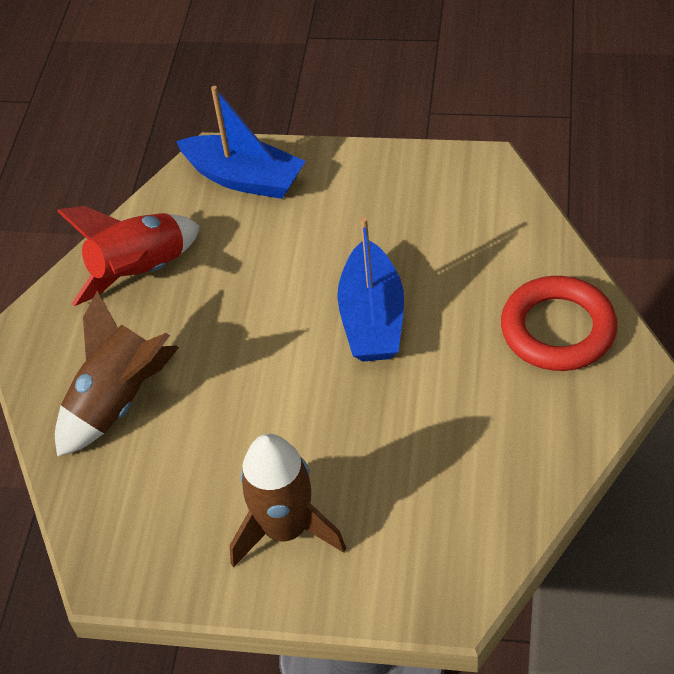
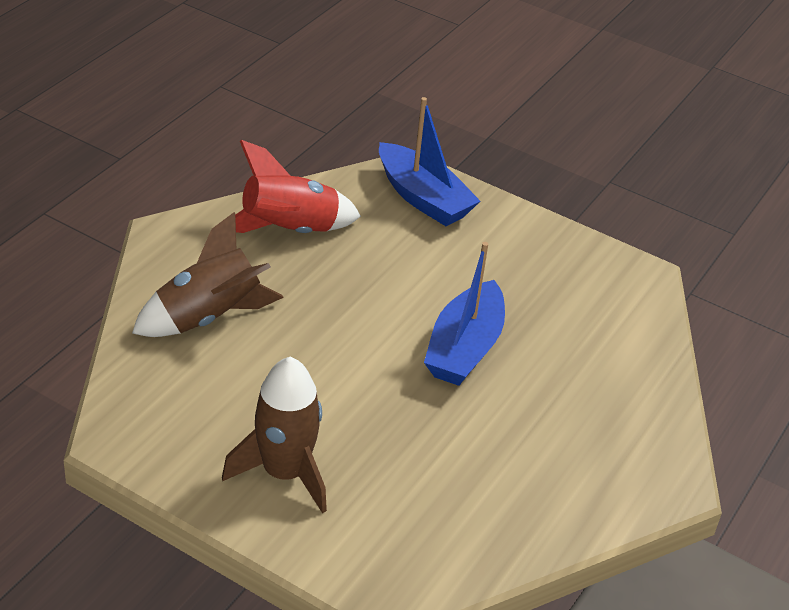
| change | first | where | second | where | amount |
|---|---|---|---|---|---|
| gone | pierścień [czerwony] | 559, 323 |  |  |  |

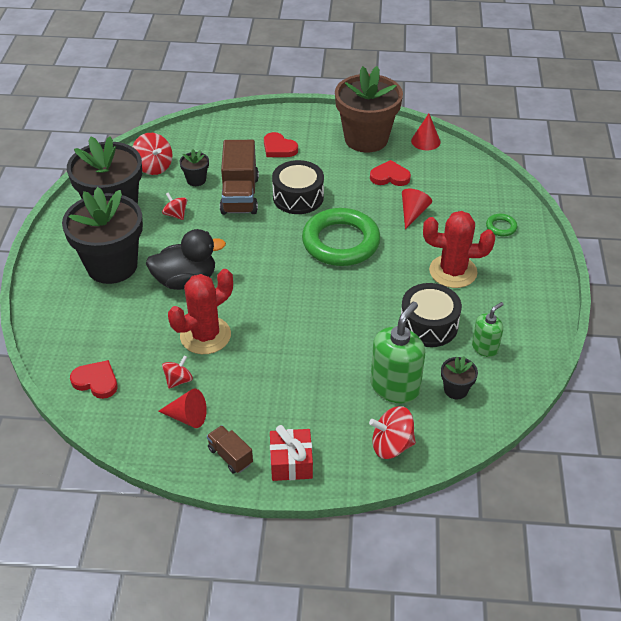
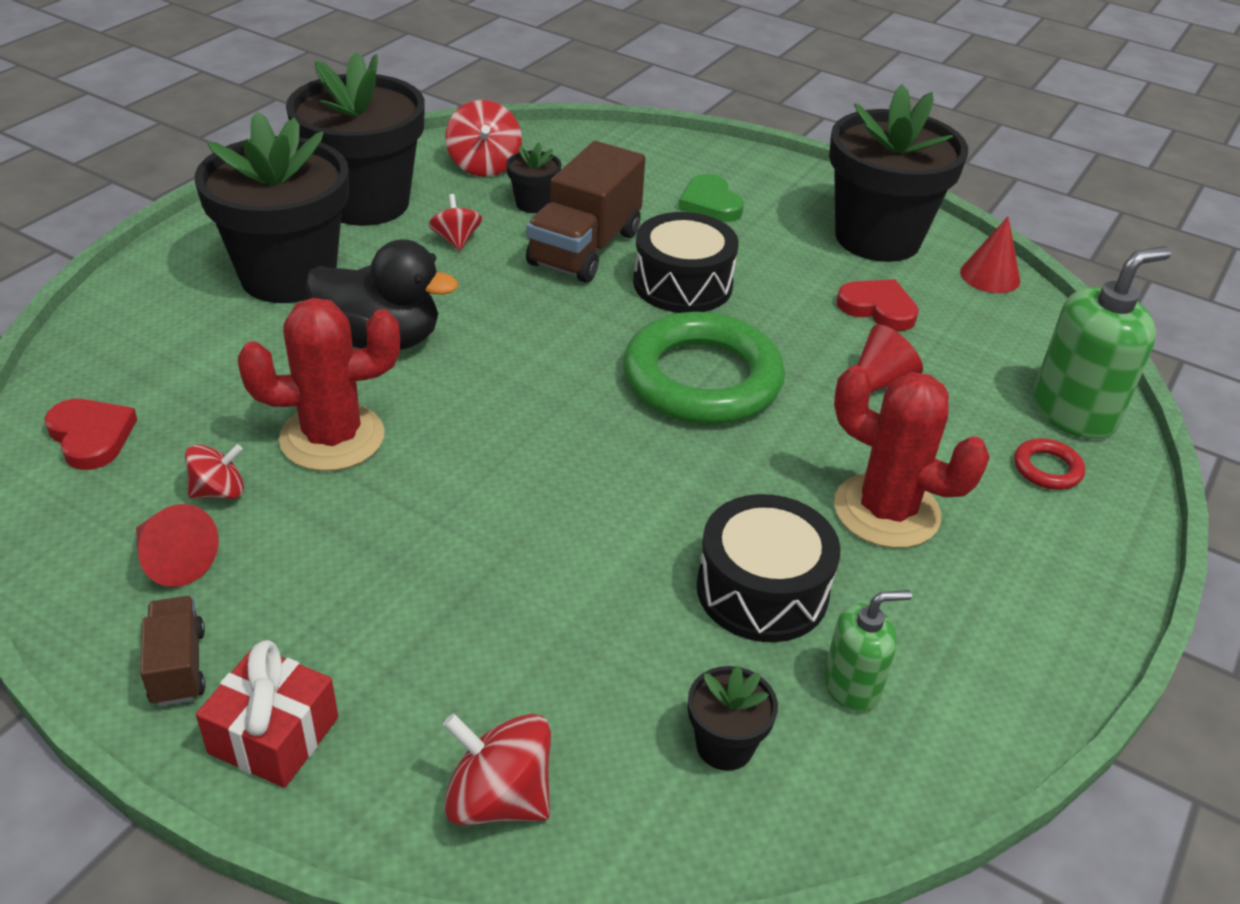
| change | first | where | second | where | amount |
|---|---|---|---|---|---|
| shifted | dozownik mydła [zielony] | 397, 352 |  | 1102, 342 |  |
| repainted | serce [czerwony] | 281, 144 | serce [zielony] | 711, 198 |  |
| repainted | doniczka [brązowy] | 369, 109 | doniczka [czarny] | 898, 173 |  |
| repainted | pierścień [zielony] | 502, 225 | pierścień [czerwony] | 1049, 464 |  |

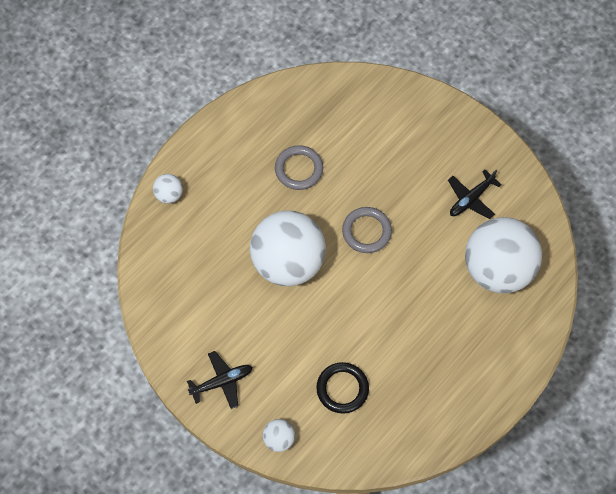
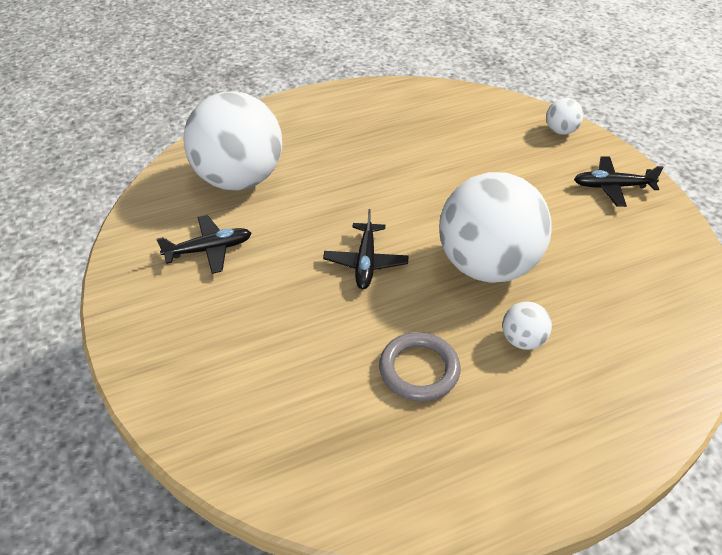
| change | first | where | second | where | amount |
|---|---|---|---|---|---|
| gone | pierścień [czarny] | 342, 388 |  |  |  |
| shifted | piłka [biały] | 168, 189 |  | 527, 325 |  |
| swapped | pierścień [szary] | 367, 230 | samolot [czarny] | 365, 249 |  |

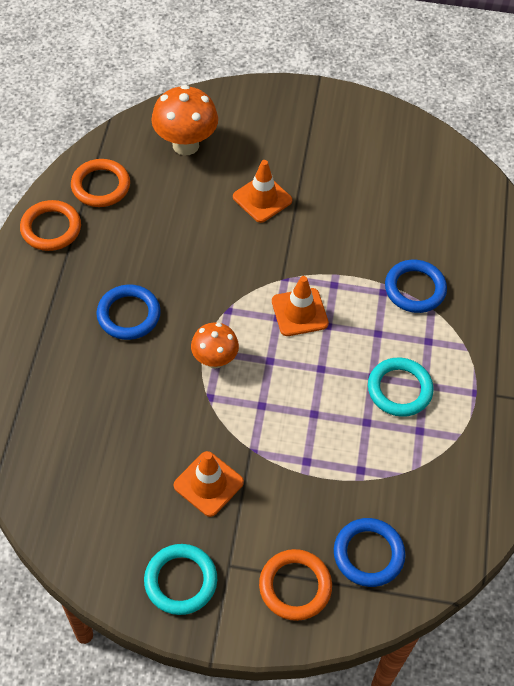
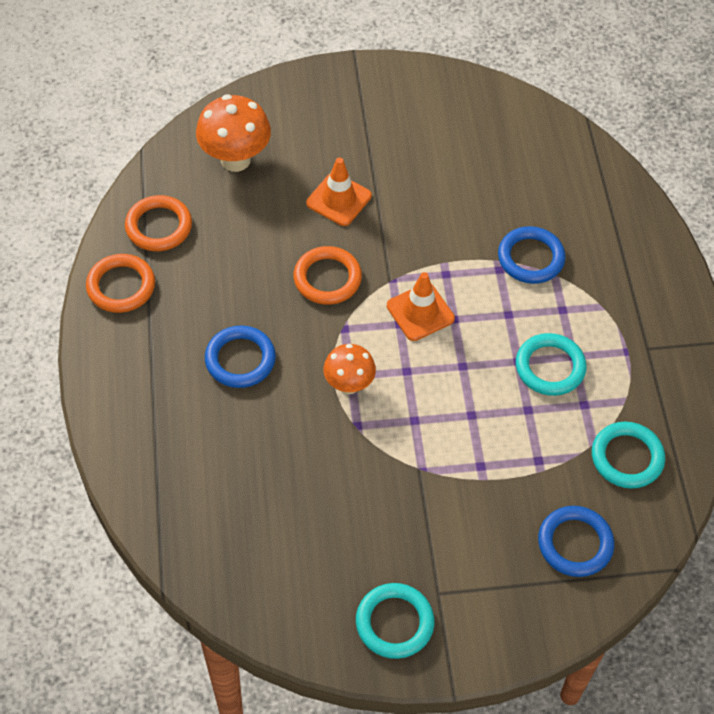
| change | first | where | second | where | amount |
|---|---|---|---|---|---|
| gone | pachołek [pomarańczowy] | 209, 484 |  |  |  |
| new |  |  | pierścień [turkusowy] | 628, 455 |  |
| shifted | pierścień [pomarańczowy] | 295, 585 |  | 328, 275 |  |

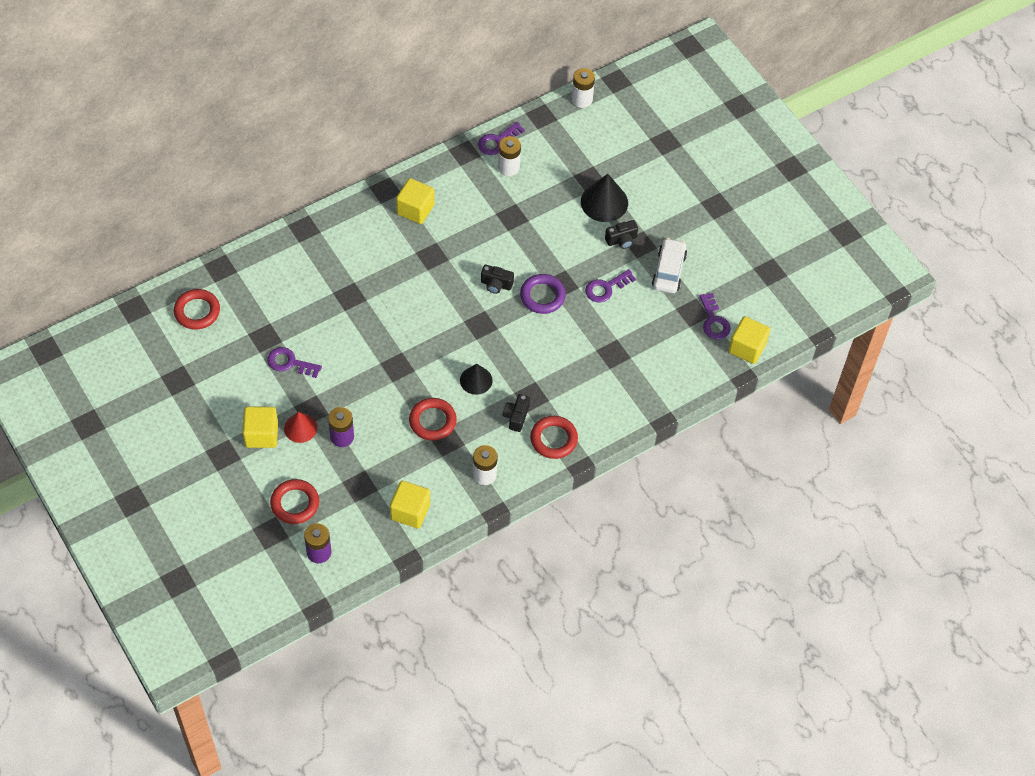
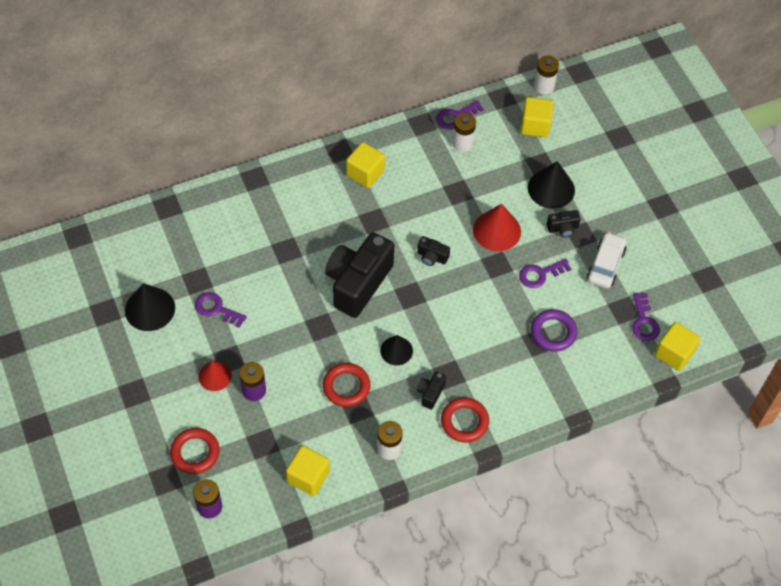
| change | first | where | second | where | amount |
|---|---|---|---|---|---|
| gone | pierścień [czerwony] | 197, 309 |  |  |  |
| new |  |  | stożek [czarny] | 150, 307 |  |
| new |  |  | aparat fotograficzny [czarny] | 359, 275 |  |
| new |  |  | stożek [czerwony] | 497, 227 |  |
| shifted | sześcian [żółty] | 260, 427 |  | 537, 117 |  |
| shifted | pierścień [fioletowy] | 543, 294 |  | 554, 330 |  |

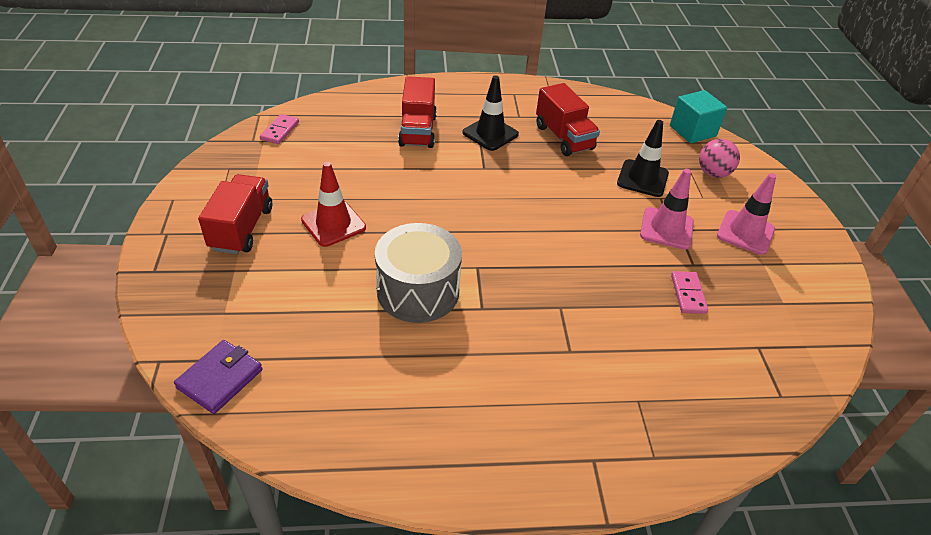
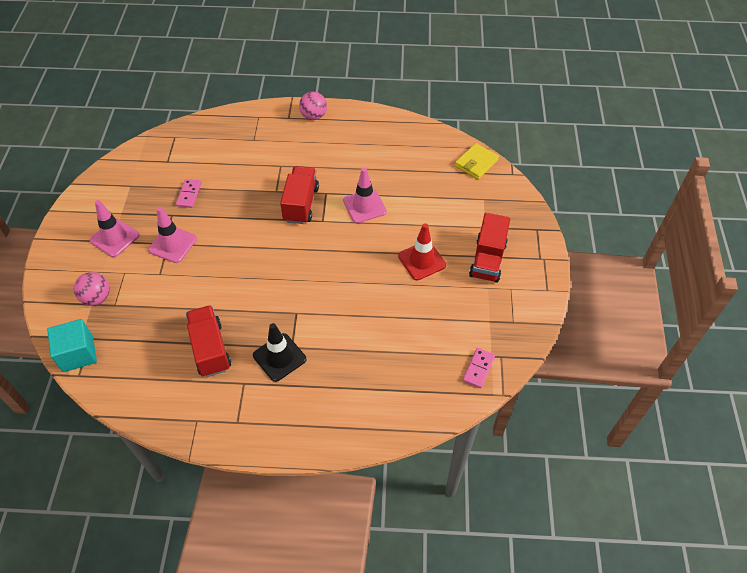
| change | first | where | second | where | amount |
|---|---|---|---|---|---|
| gone | pachołek [czarny] | 643, 158 |  |  |  |
| new |  |  | piłka [różowy] | 313, 105 |  |
| shifted | ciężarówka [czerwony] | 417, 112 |  | 299, 195 |  |
| swapped | bęben [szary] | 418, 273 | pachołek [różowy] | 365, 195 |  |
| repainted | portfel [fioletowy] | 218, 377 | portfel [żółty] | 477, 161 |  |

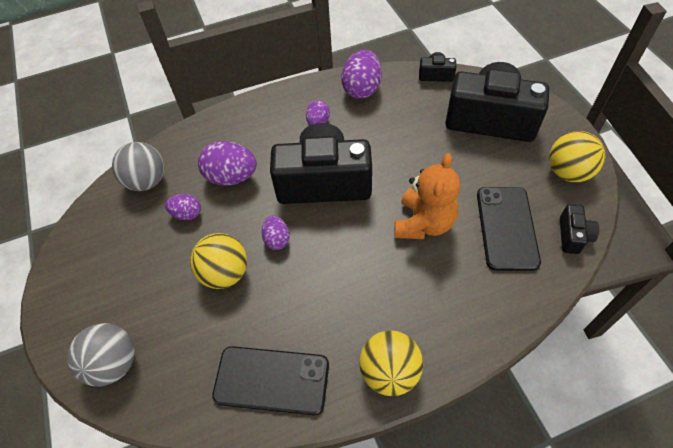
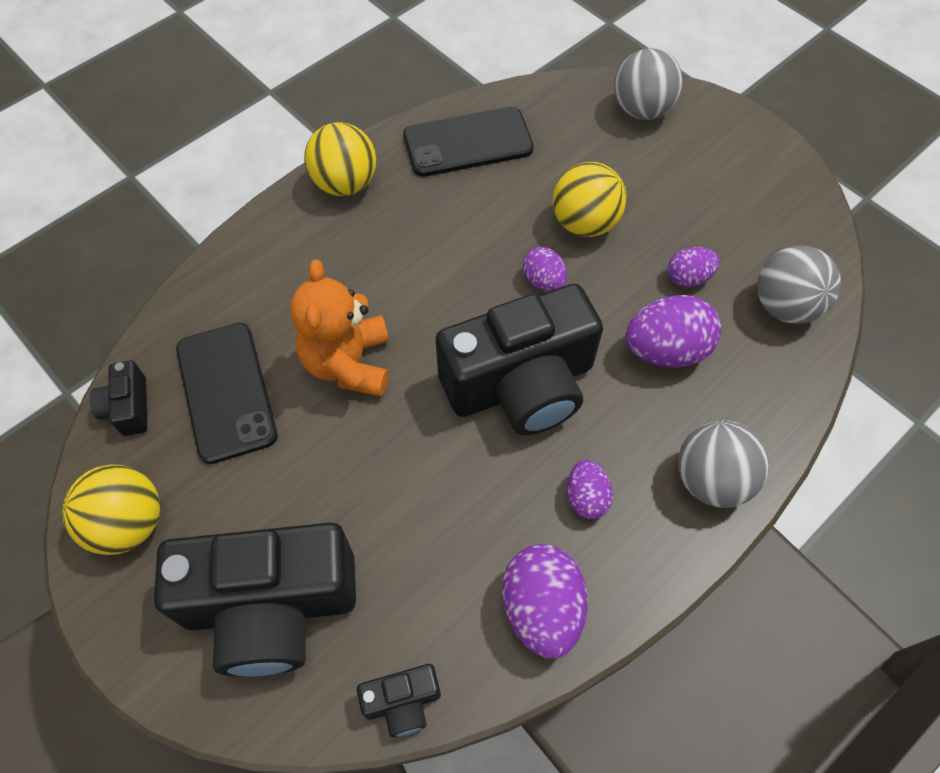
| change | first | where | second | where | amount |
|---|---|---|---|---|---|
| new |  |  | piłka [szary] | 723, 464 |  |

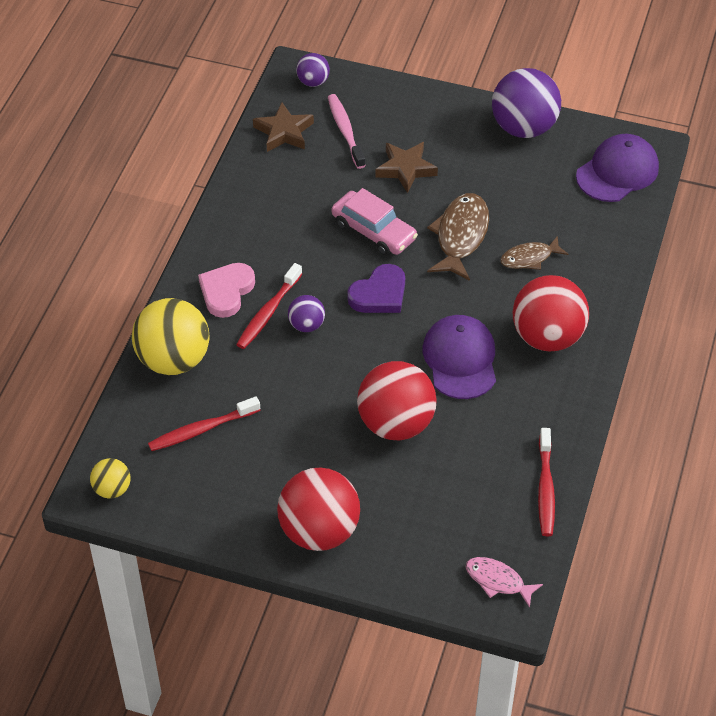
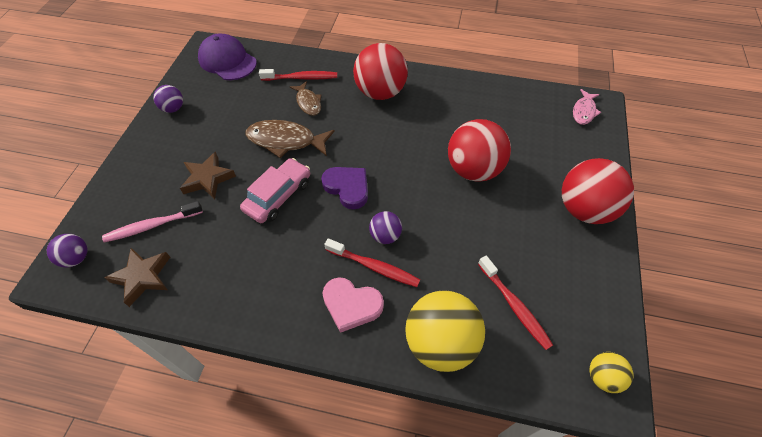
| change | first | where | second | where | amount |
|---|---|---|---|---|---|
| gone | czapka [fioletowy] | 459, 357 |  |  |  |
| shifted | szczoteczka do zębów [czerwony] | 546, 482 |  | 298, 75 |  |
| scaled | piłka [fioletowy] | 526, 103 |  | 168, 99 | x0.50 |

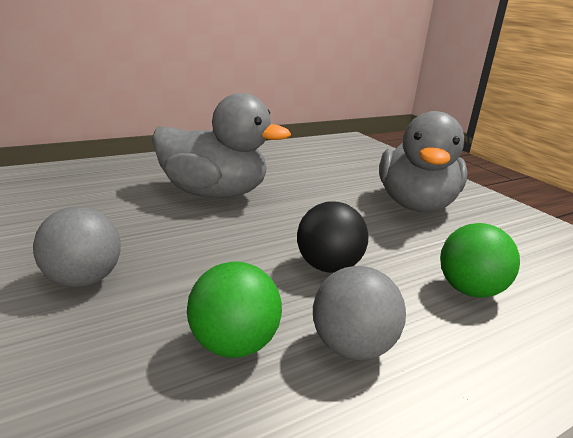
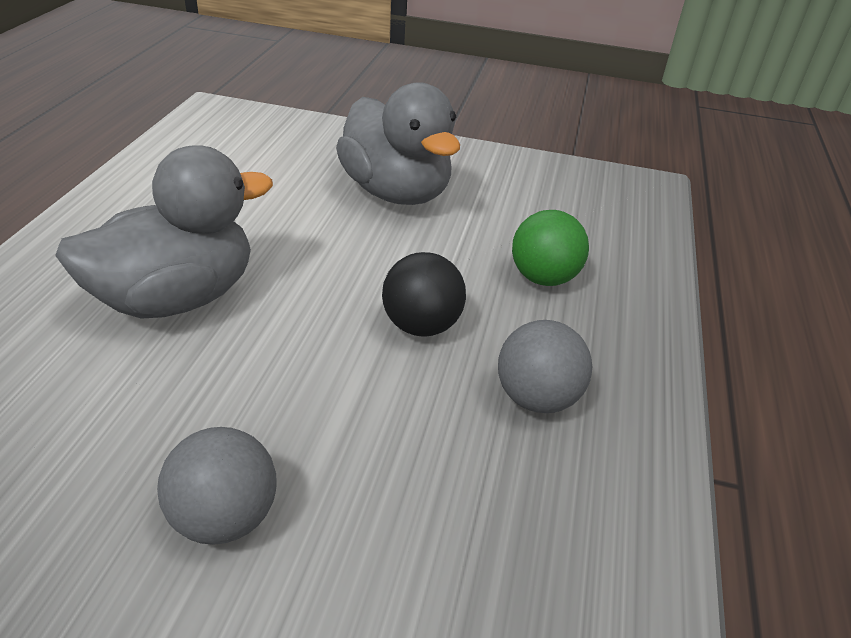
| change | first | where | second | where | amount |
|---|---|---|---|---|---|
| gone | piłka [zielony] | 234, 309 |  |  |  |

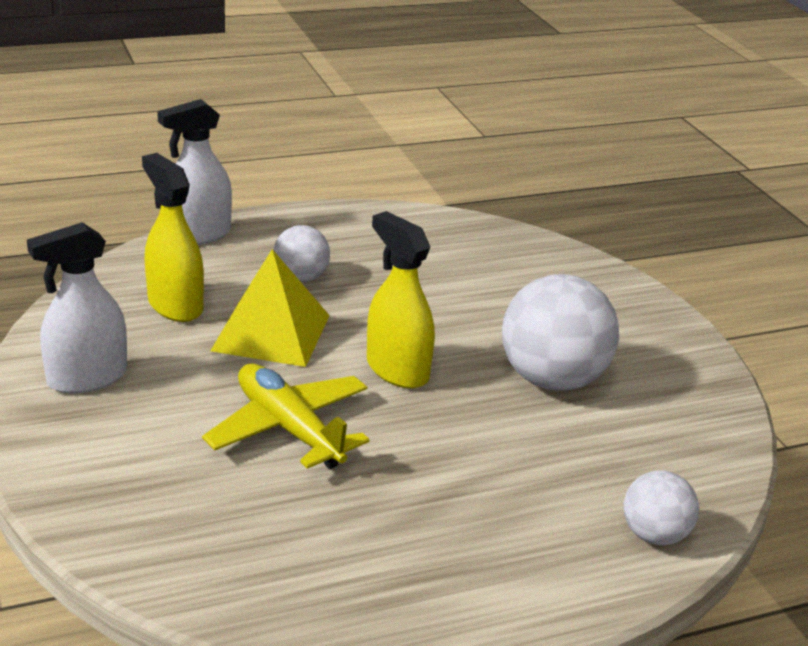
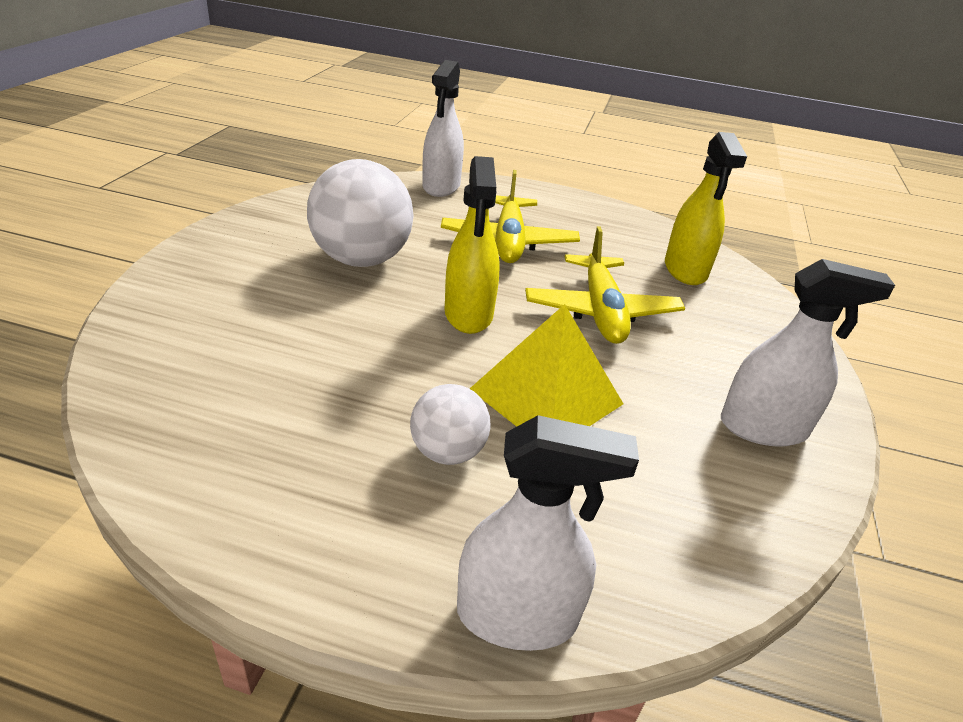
| change | first | where | second | where | amount |
|---|---|---|---|---|---|
| new |  |  | samolot [żółty] | 510, 216 |  |
| shifted | spryskiwacz [żółty] | 173, 237 |  | 706, 208 |  |
| swapped | piłka [biały] | 661, 507 | spryskiwacz [biały] | 443, 128 |  |

